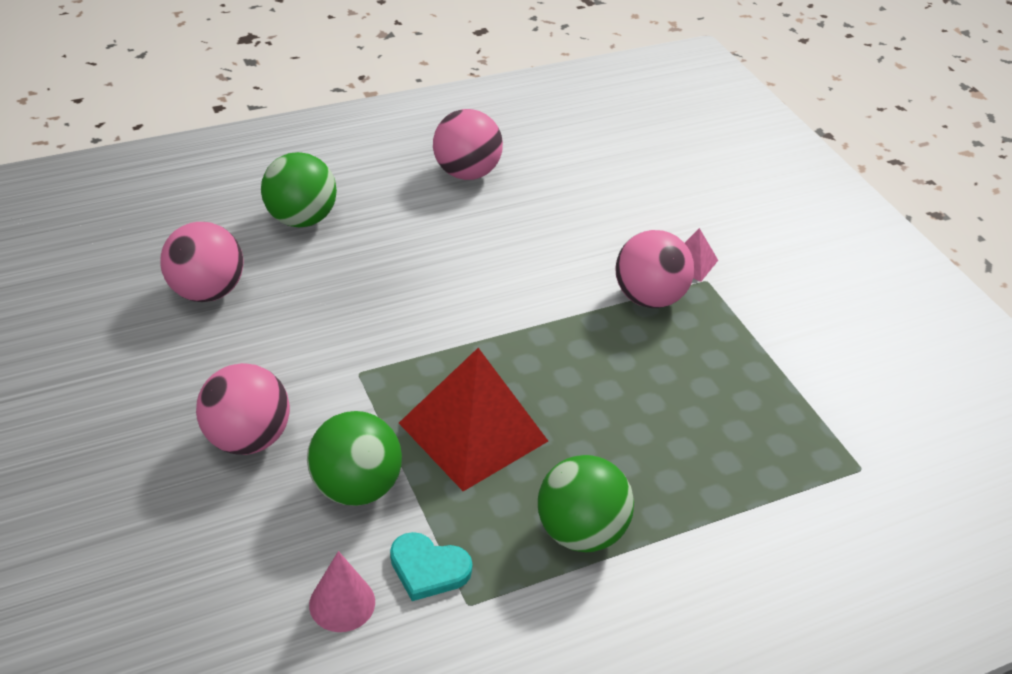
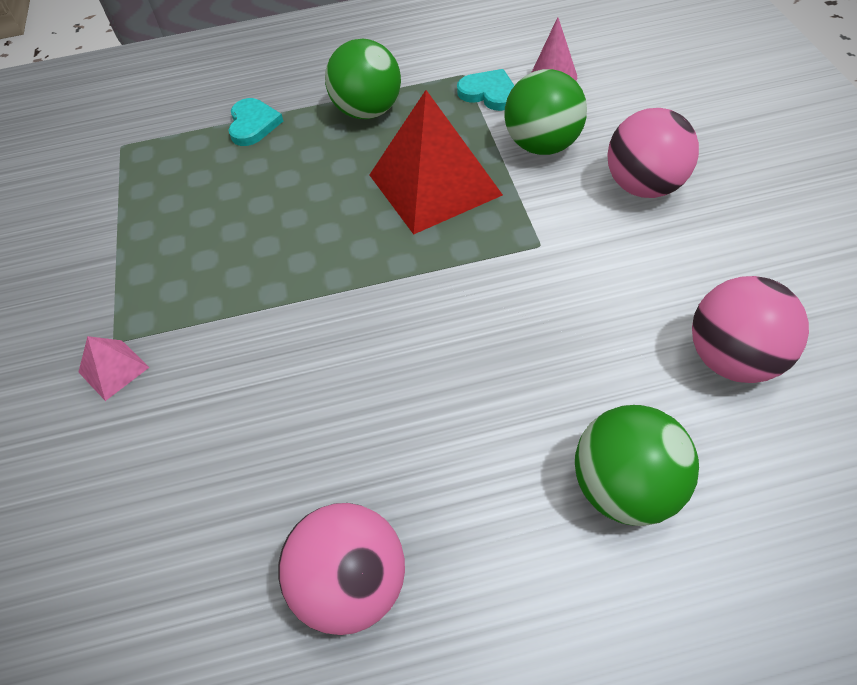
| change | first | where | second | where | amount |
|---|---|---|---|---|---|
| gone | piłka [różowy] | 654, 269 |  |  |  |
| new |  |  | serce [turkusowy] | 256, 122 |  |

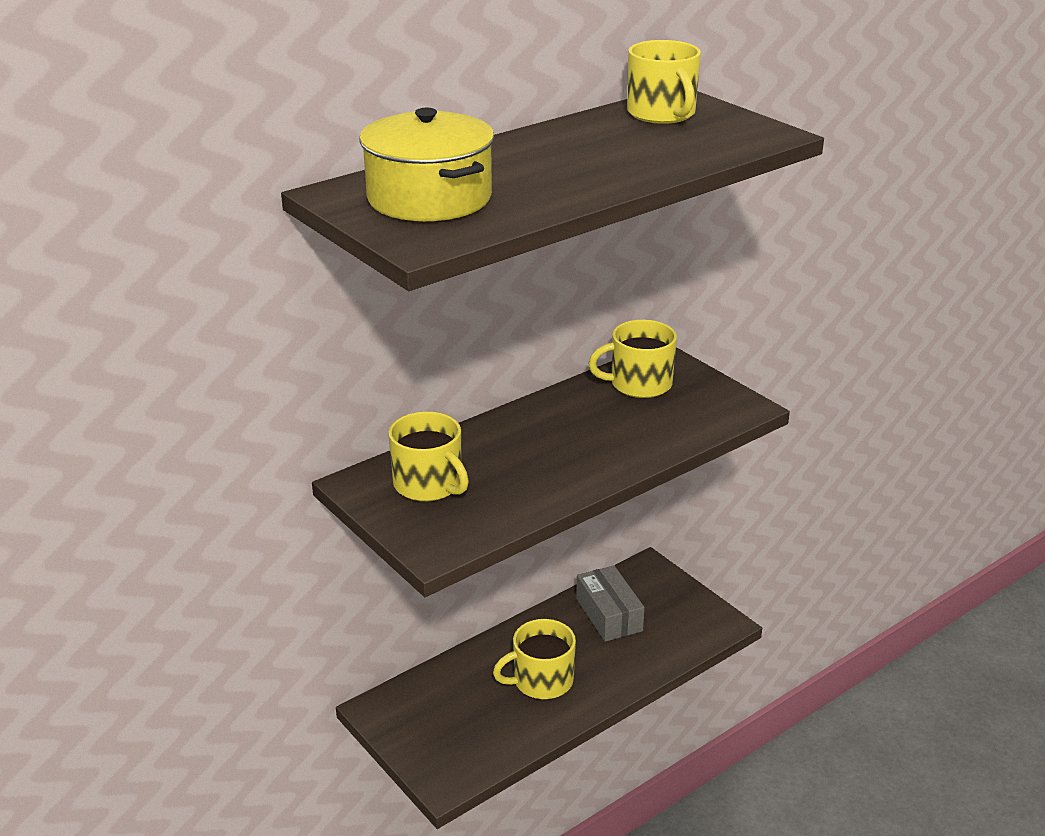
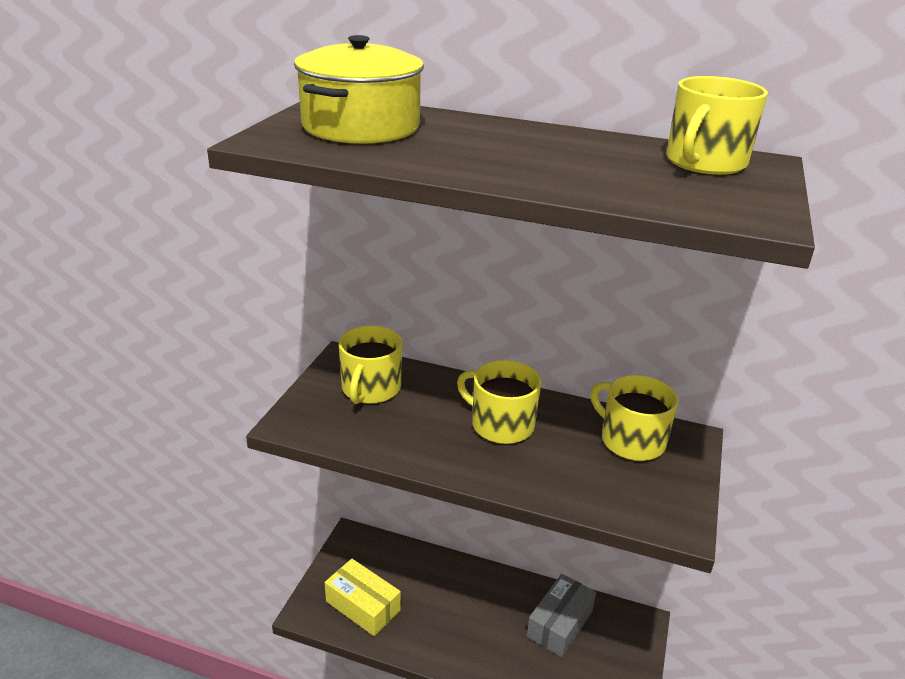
| change | first | where | second | where | amount |
|---|---|---|---|---|---|
| new |  |  | pudełko [żółty] | 363, 597 |  |
| shifted | kubek [żółty] | 534, 659 |  | 499, 402 |  |

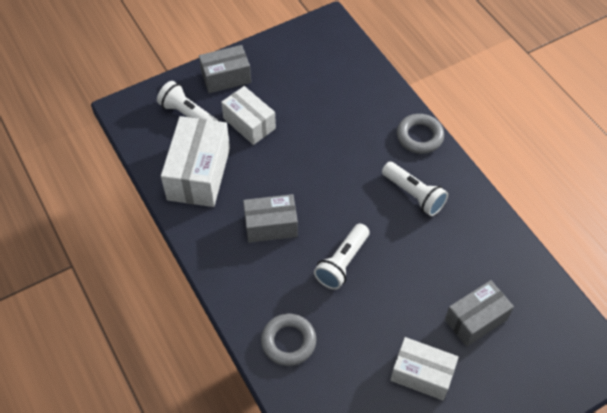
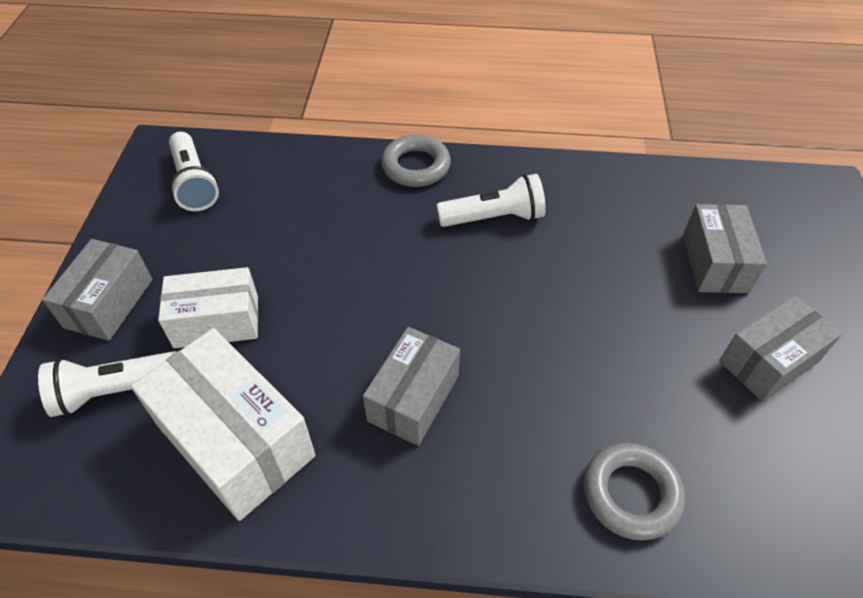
| change | first | where | second | where | amount |
|---|---|---|---|---|---|
| shifted | latarka [biały] | 341, 257 |  | 194, 171 |  |
| repainted | pudełko [biały] | 424, 368 | pudełko [szary] | 780, 348 |  |

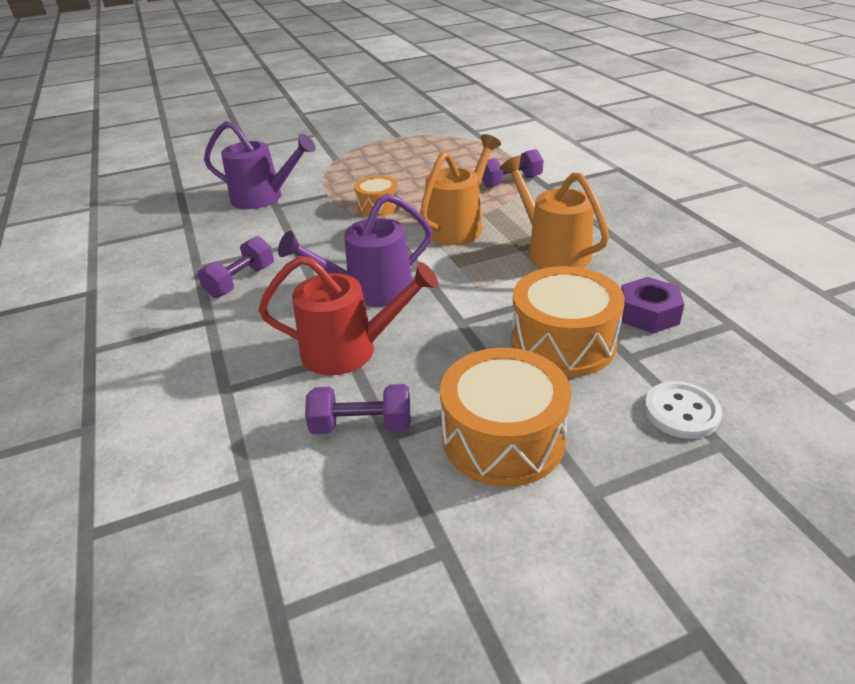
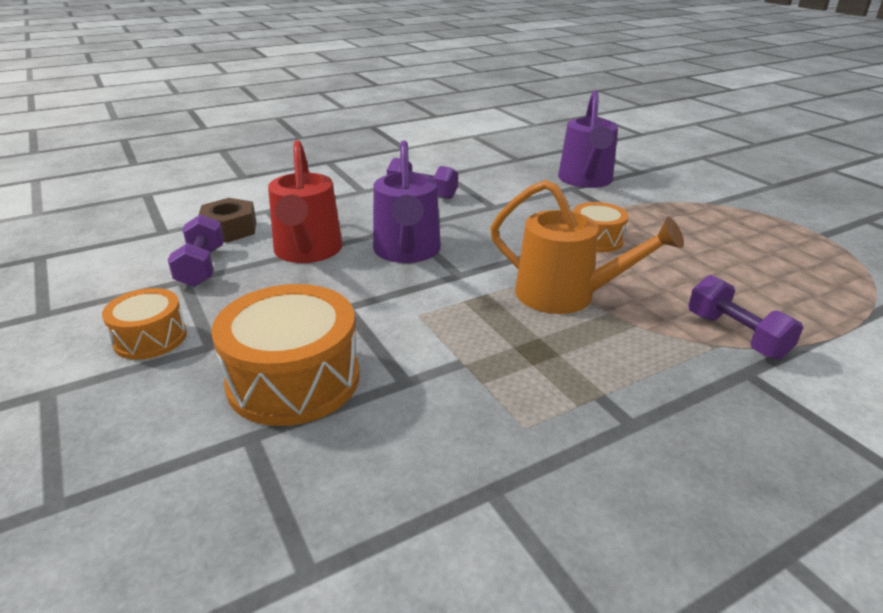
| change | first | where | second | where | amount |
|---|---|---|---|---|---|
| gone | konewka [pomarańczowy] | 554, 212 |  |  |  |
| gone | nakrętka [fioletowy] | 653, 305 |  |  |  |
| gone | guzik [biały] | 683, 410 |  |  |  |
| new |  |  | nakrętka [brązowy] | 227, 220 |  |
| rotated | konewka [fioletowy] | 355, 250 |  | 407, 202 | 150 degrees counterclockwise |
| scaled | bęben [pomarańczowy] | 505, 417 |  | 144, 324 | x0.57 |

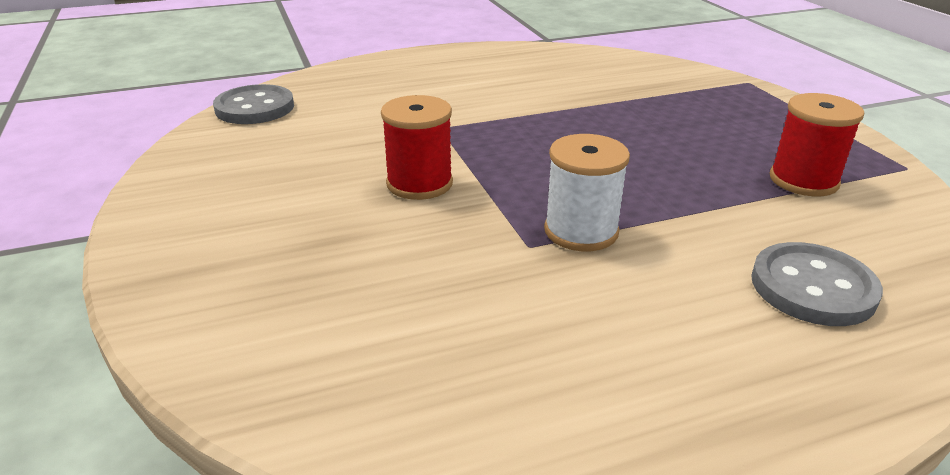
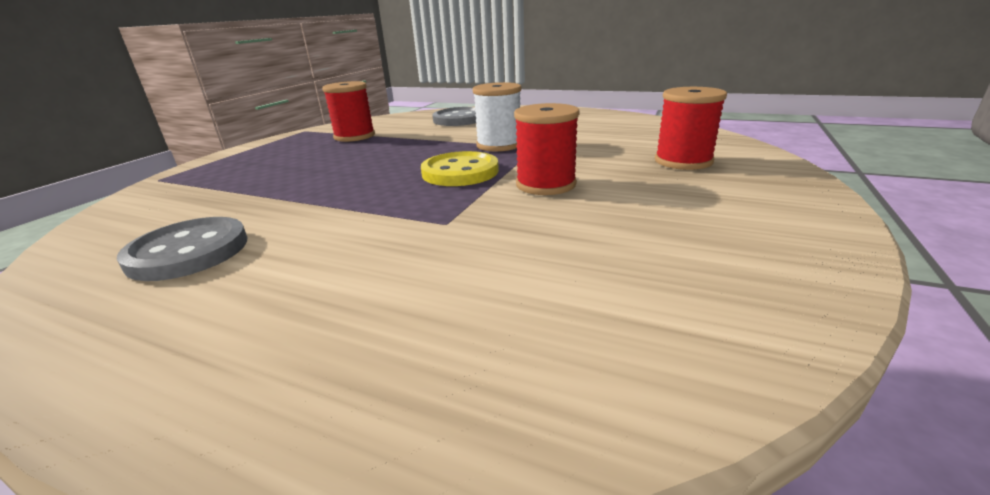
| change | first | where | second | where | amount |
|---|---|---|---|---|---|
| new |  |  | guzik [żółty] | 460, 168 |  |
| new |  |  | szpulka [czerwony] | 691, 128 |  |
| shifted | guzik [szary] | 253, 104 |  | 182, 249 |  |

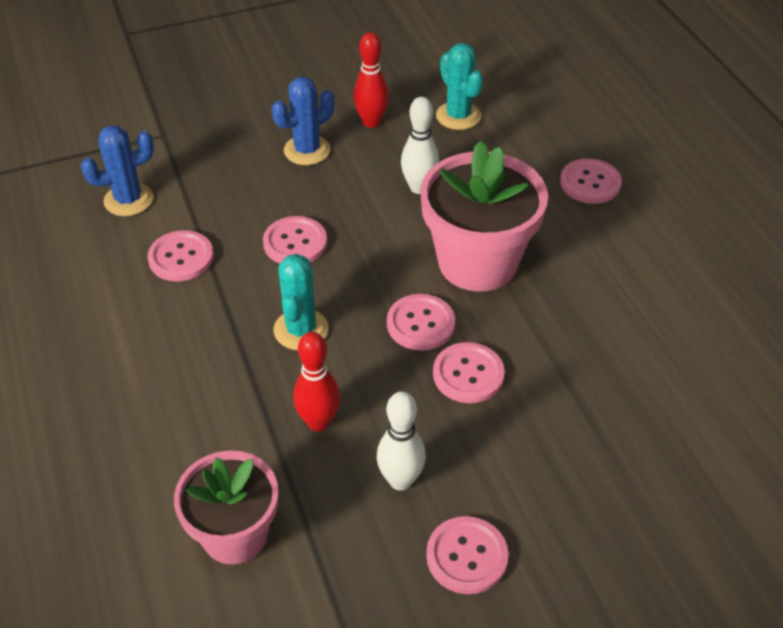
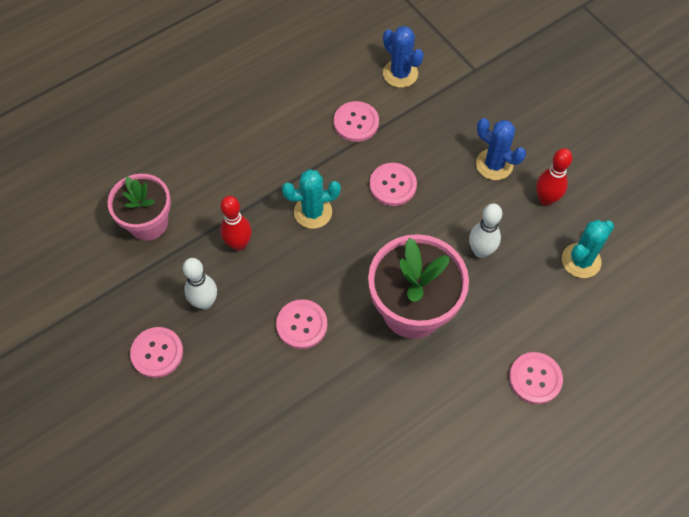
| change | first | where | second | where | amount |
|---|---|---|---|---|---|
| gone | guzik [różowy] | 421, 322 |  |  |  |

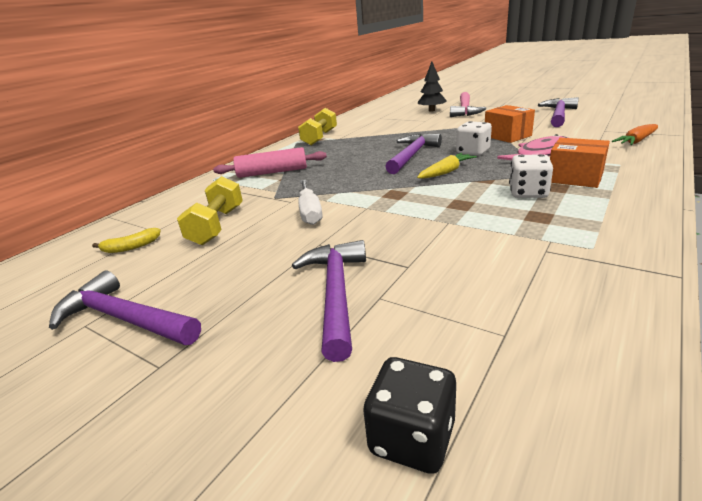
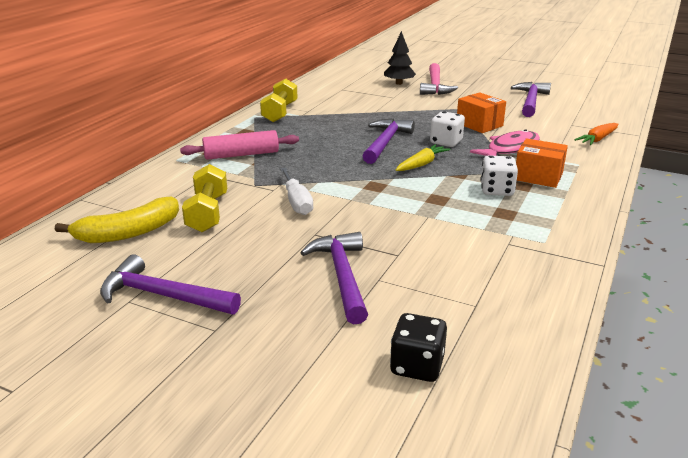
| change | first | where | second | where | amount |
|---|---|---|---|---|---|
| scaled | banan [żółty] | 126, 240 |  | 117, 220 | x1.96 |

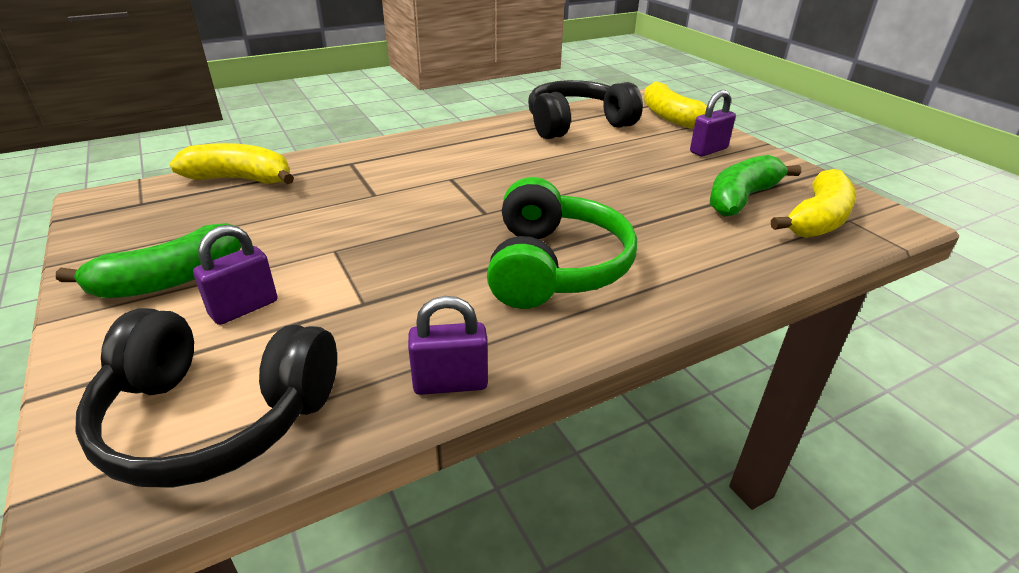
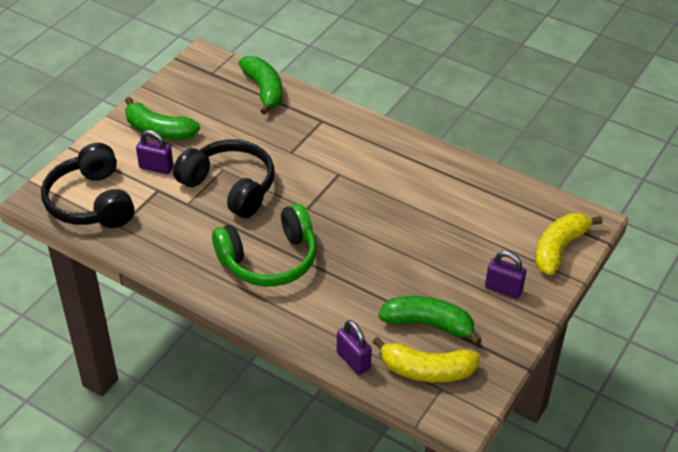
| change | first | where | second | where | amount |
|---|---|---|---|---|---|
| shifted | kłódka [fioletowy] | 448, 345 |  | 354, 347 |  |
| shifted | słuchawki [czarny] | 585, 109 |  | 224, 178 |  |
| repainted | banan [żółty] | 232, 163 | banan [zielony] | 260, 85 |  |

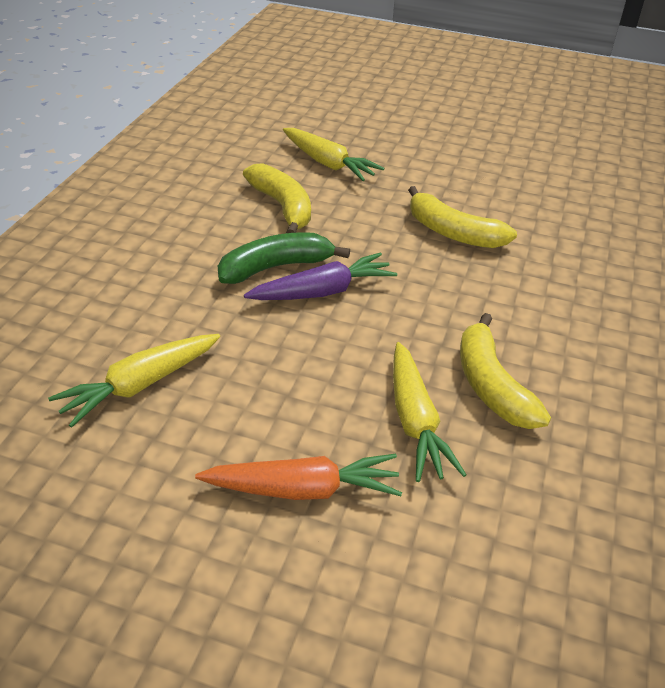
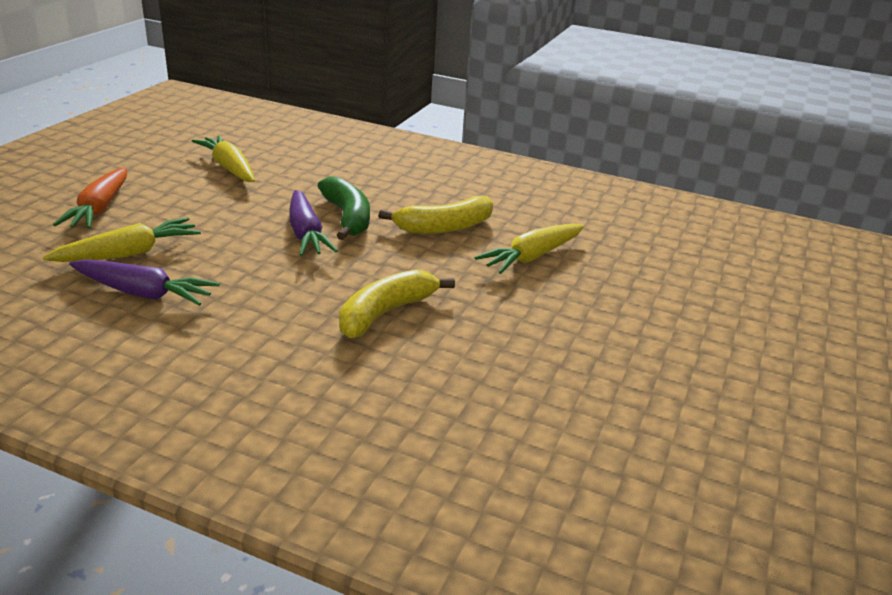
| change | first | where | second | where | amount |
|---|---|---|---|---|---|
| swapped | banan [żółty] | 505, 371 | marchewka [fioletowy] | 144, 282 |  |
| rotated | marchewka [żółty] | 430, 412 |  | 122, 239 | 150 degrees clockwise |

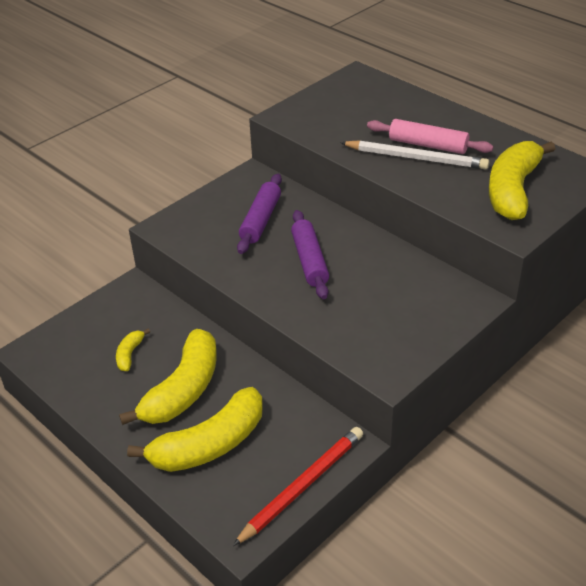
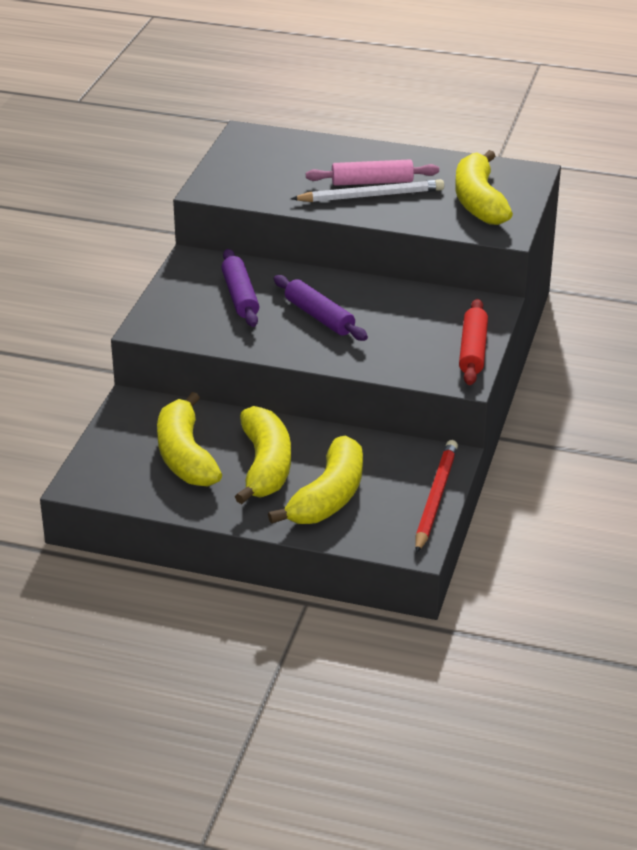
| change | first | where | second | where | amount |
|---|---|---|---|---|---|
| new |  |  | wałek do ciasta [czerwony] | 473, 342 |  |
| scaled | banan [żółty] | 133, 350 |  | 189, 439 | x2.26 |

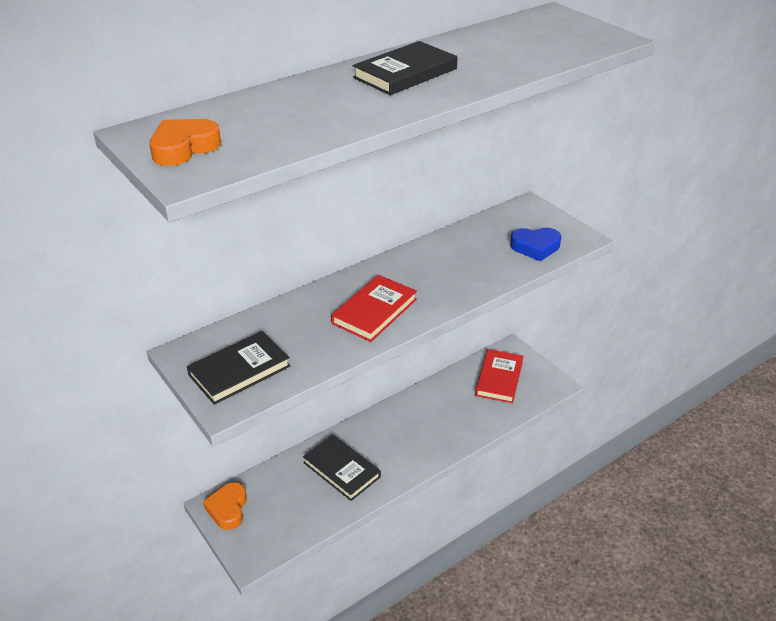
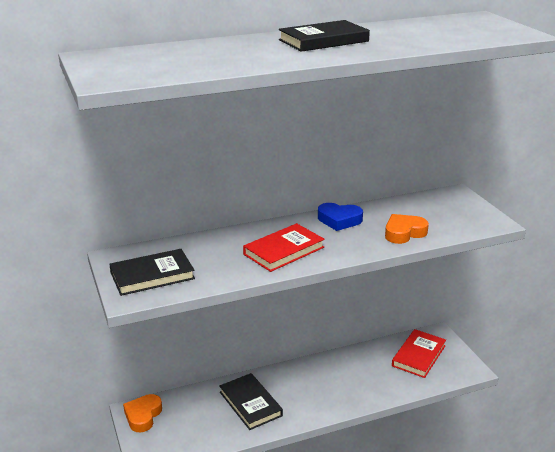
| change | first | where | second | where | amount |
|---|---|---|---|---|---|
| shifted | serce [pomarańczowy] | 185, 142 |  | 407, 229 |  |
| shifted | serce [niebieski] | 535, 244 |  | 340, 217 |  |

